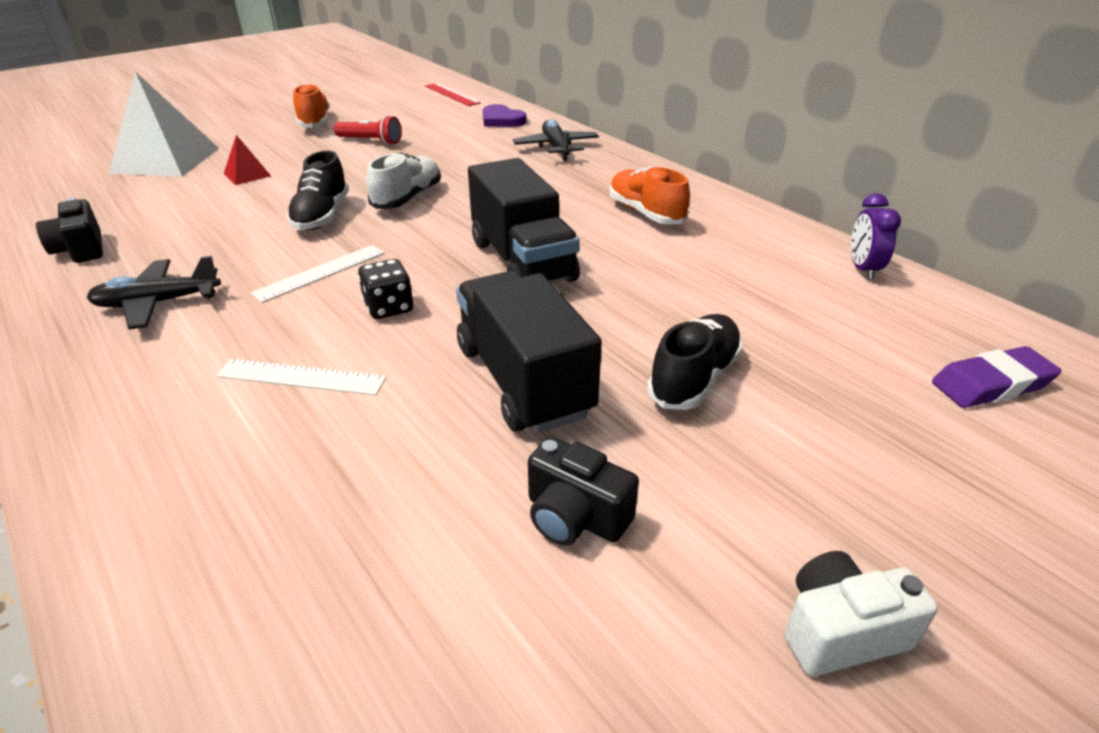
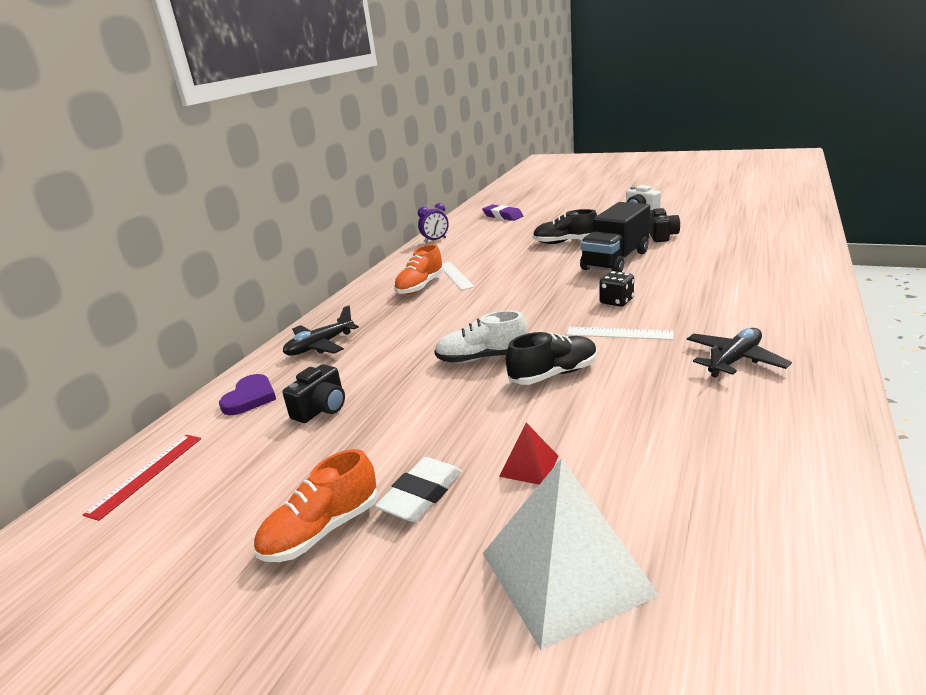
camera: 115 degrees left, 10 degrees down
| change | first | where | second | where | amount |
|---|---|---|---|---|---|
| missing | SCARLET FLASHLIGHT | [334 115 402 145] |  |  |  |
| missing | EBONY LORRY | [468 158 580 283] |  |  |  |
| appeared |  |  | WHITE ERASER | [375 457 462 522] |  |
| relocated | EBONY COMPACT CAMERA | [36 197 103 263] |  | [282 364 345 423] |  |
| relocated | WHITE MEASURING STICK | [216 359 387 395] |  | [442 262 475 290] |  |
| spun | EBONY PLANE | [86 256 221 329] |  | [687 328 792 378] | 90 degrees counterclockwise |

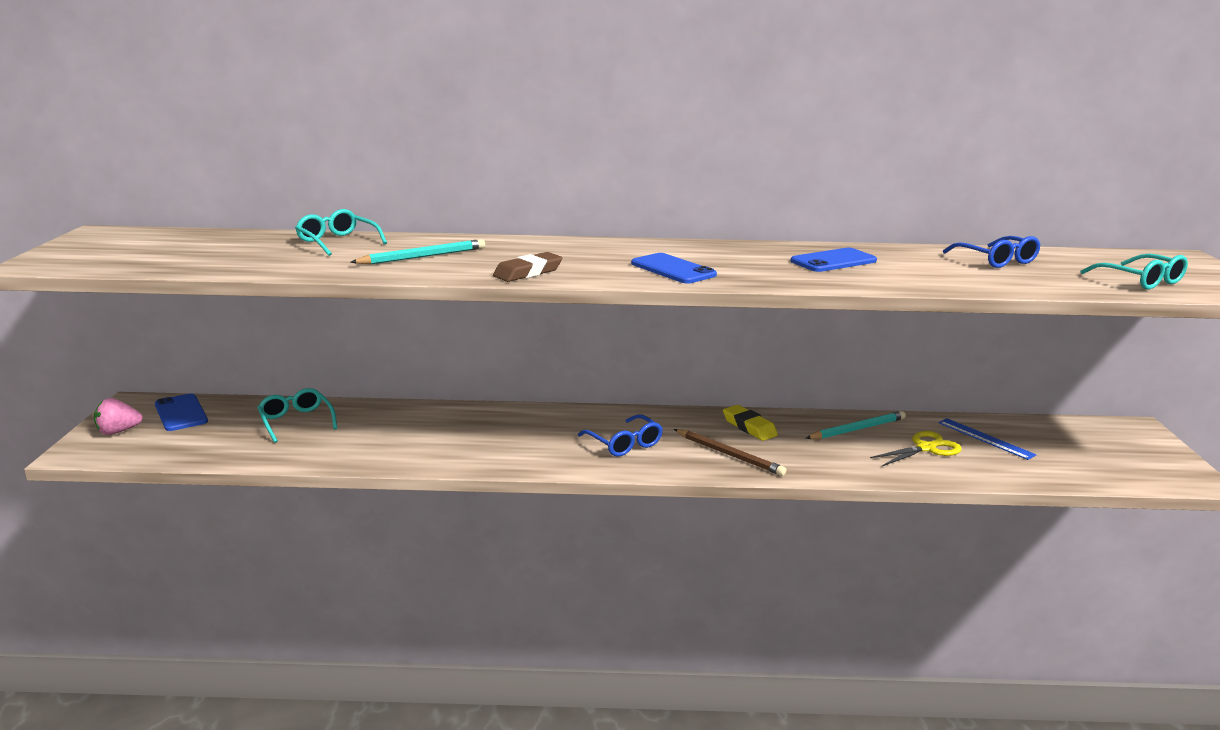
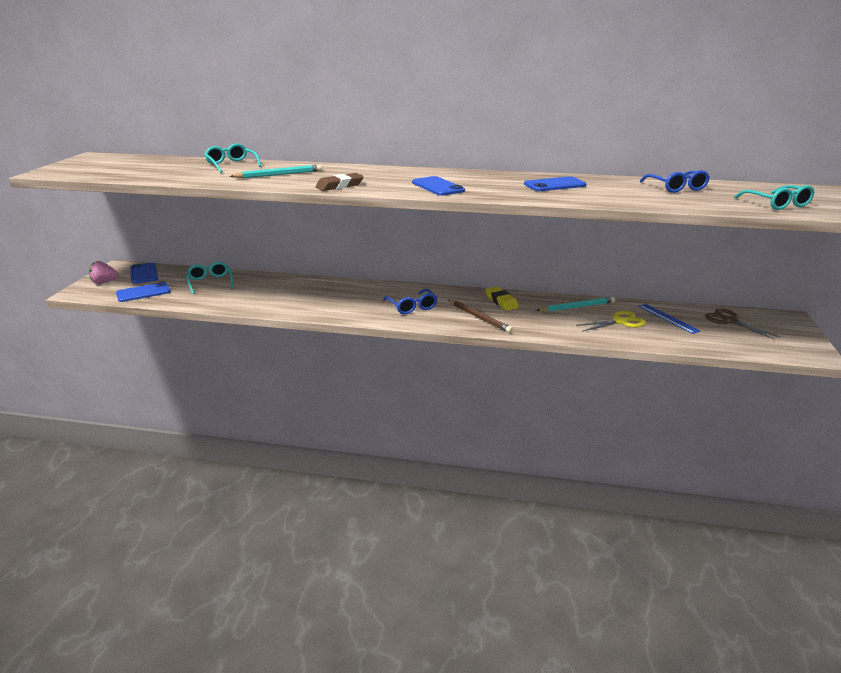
camera: 10 degrees right, 5 degrees up
| change | first | where | second | where | amount |
|---|---|---|---|---|---|
| appeared |  |  | COBALT PHONE | [116 282 171 302] |  |
| appeared |  |  | DARK BROWN SCISSORS | [705 309 780 340] |  |

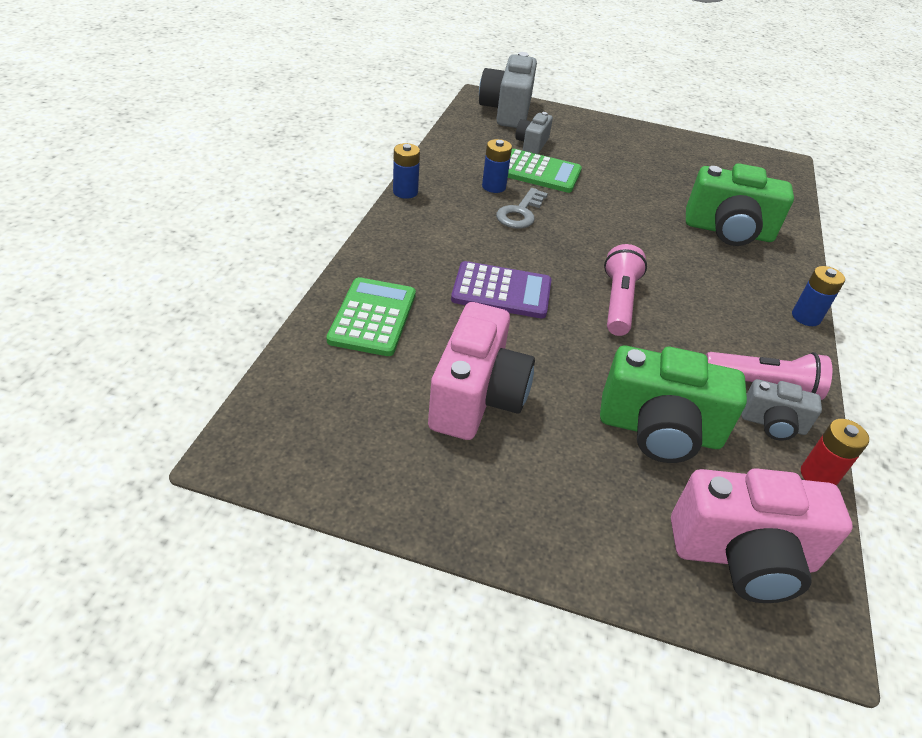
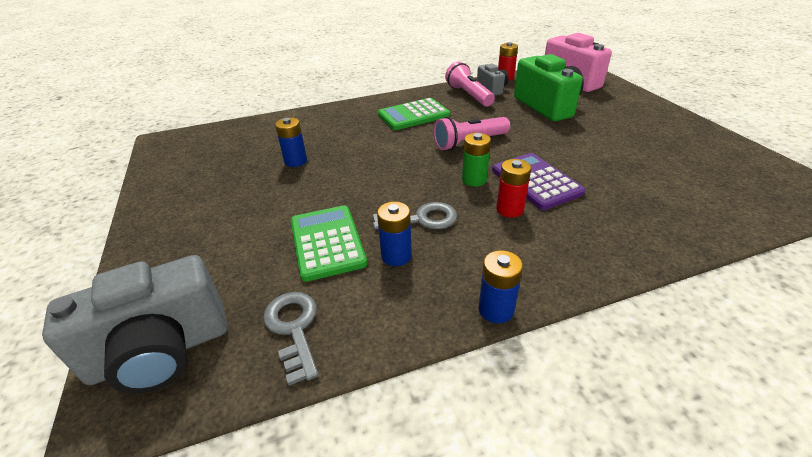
camera: 120 degrees left, 5 degrees down
| change | first | where | second | where | amount |
|---|---|---|---|---|---|
| missing | ROSY COMPACT CAMERA | [428 302 535 440] |  |  |  |
| missing | GRAY COMPACT CAMERA | [515 112 553 154] |  |  |  |
| missing | GREEN COMPACT CAMERA | [686 163 794 246] |  |  |  |
| appeared |  |  | GRAY KEY | [263 292 319 386] |  |
| appeared |  |  | GREEN POWER CELL | [462 133 491 187] |  |
| appeared |  |  | SCARLET POWER CELL | [496 159 531 218] |  |
| relocated | GREEN ADDING MACHINE | [326 277 416 356] |  | [378 98 450 130] |  |
| relocated | COBALT POWER CELL | [792 266 845 326] |  | [275 118 307 167] |  |

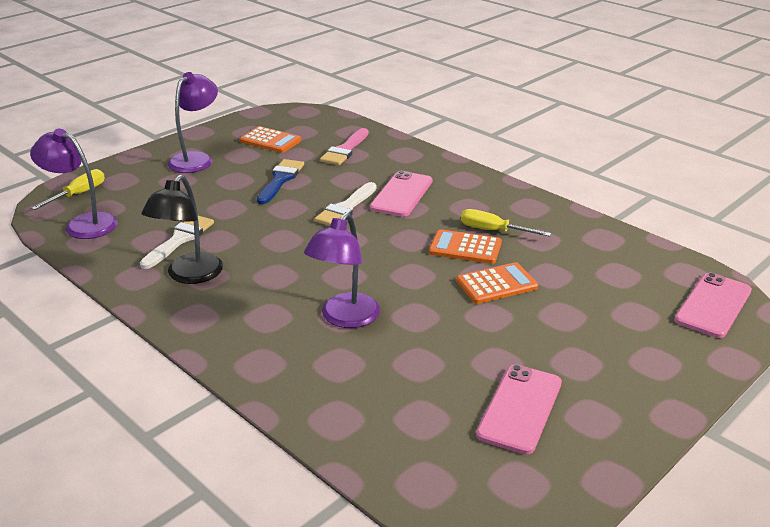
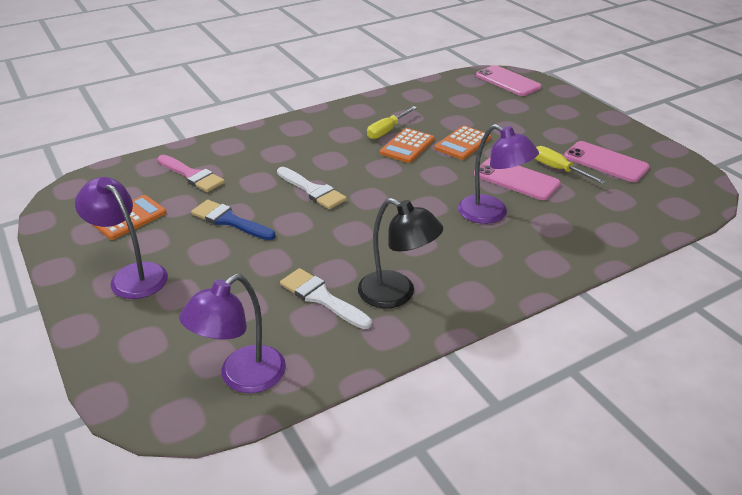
camera: 75 degrees left, 5 degrees up
| change | first | where | second | where | amount |
|---|---|---|---|---|---|
| relocated | YELLOW FLAT SCREWDRIVER | [31 169 105 210] |  | [535 146 606 184] |  |
| relocated | ROSY PHONE | [370 171 432 217] |  | [474 157 561 200] |  |
| spun | ORANGE ADDING MACHINE | [456 262 538 304] |  | [434 125 491 160] | 135 degrees counterclockwise |

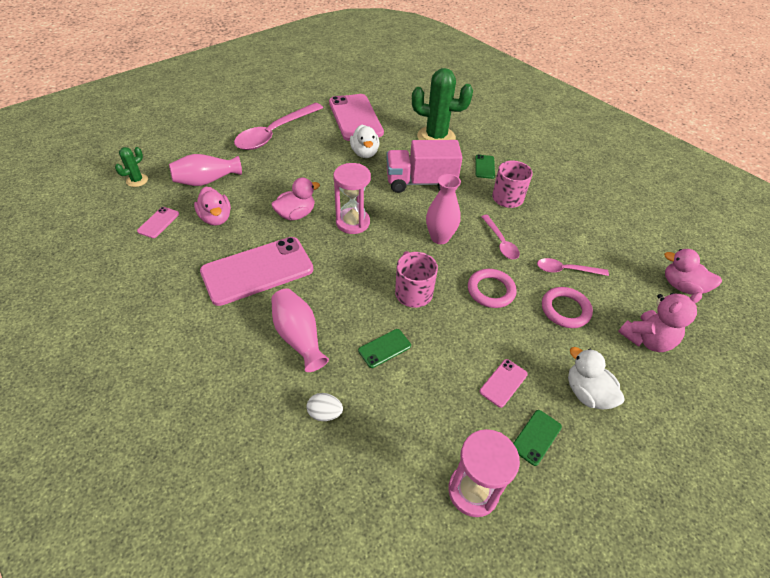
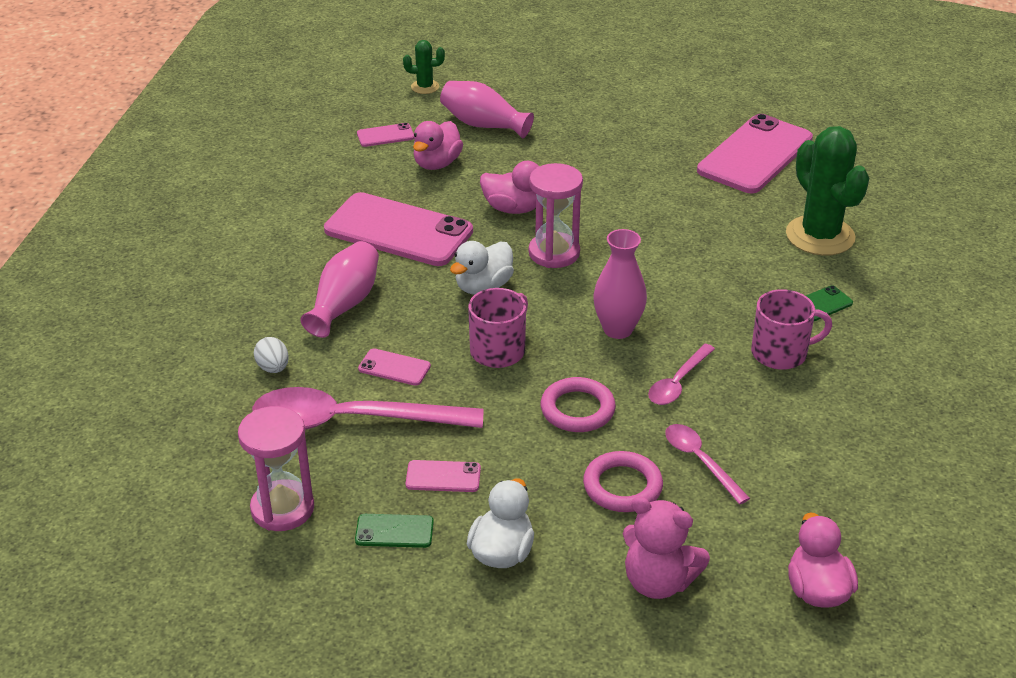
camera: 55 degrees right, 10 degrees down
| change | first | where | second | where | amount |
|---|---|---|---|---|---|
| missing | ROSY LORRY | [386 140 463 193] |  |  |  |
| relocated | ROSY TABLESPOON | [234 103 323 150] |  | [252 387 484 430] |  |
| relocated | WHITE DUCK | [350 125 380 158] |  | [450 241 514 295] |  |
| colour | GREEN PHONE | [358 329 411 368] | ROSY PHONE | [358 348 431 386] |  |

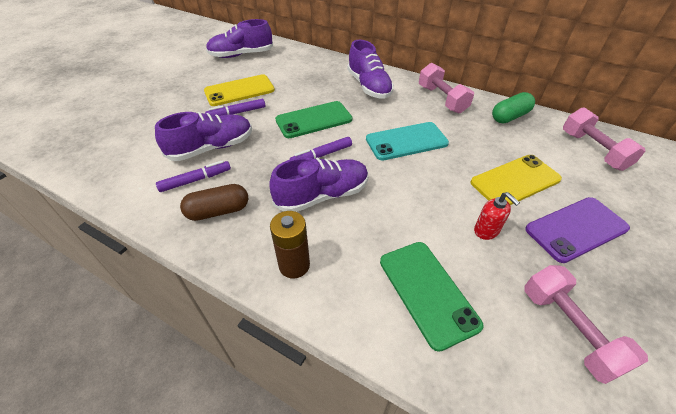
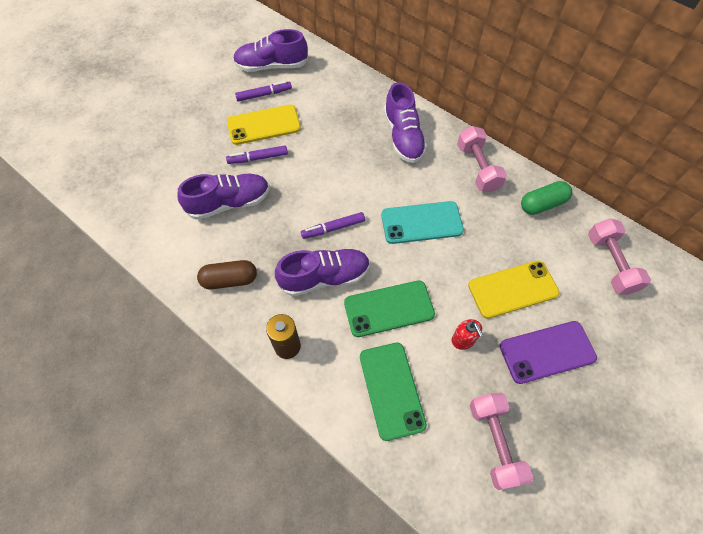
camera: 10 degrees right, 15 degrees up
| change | first | where | second | where | amount |
|---|---|---|---|---|---|
| relocated | ROYAL PURPLE MARKER PEN | [156 160 231 192] |  | [235 81 292 102] |  |
| relocated | GREEN PHONE | [275 101 352 138] |  | [344 280 435 337] |  |

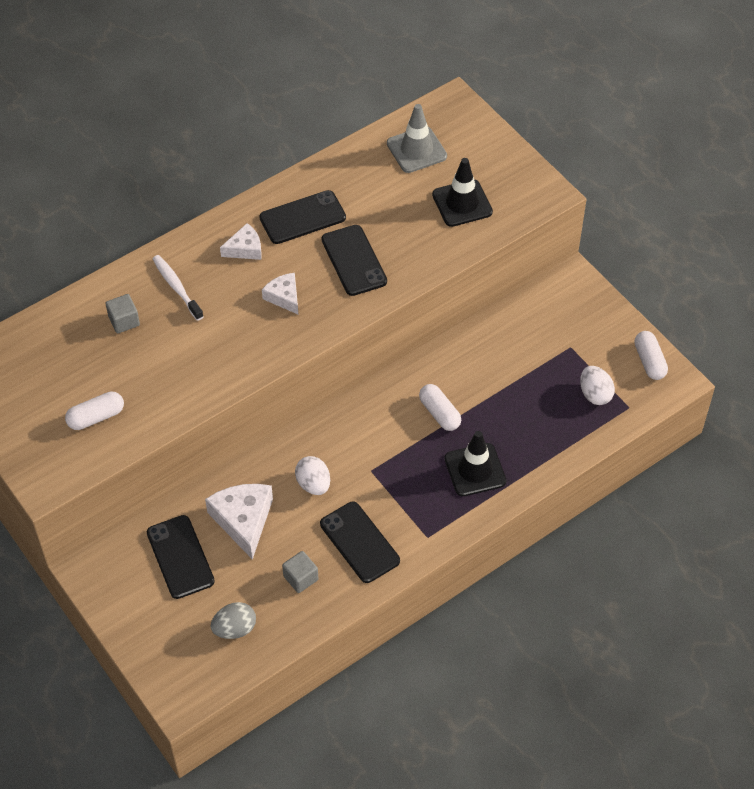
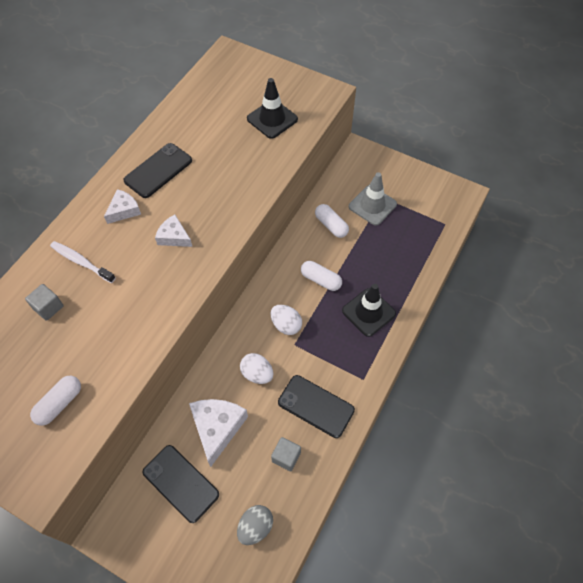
camera: 25 degrees left, 5 degrees up
| change | first | where | second | where | amount |
|---|---|---|---|---|---|
| missing | EBONY PHONE | [322 225 387 296] |  |  |  |
| relocated | GRAY SAFETY CONE | [387 104 447 173] |  | [349 172 397 226] |  |
| relocated | WHITE EGG SHAPE | [580 366 615 405] |  | [270 305 302 335] |  |
| relocated | WHITE CAPSULE | [634 331 668 380] |  | [315 204 349 238] |  |
| spun | WHITE CHEESE | [205 484 273 560] |  | [189 399 248 467] | 45 degrees clockwise |

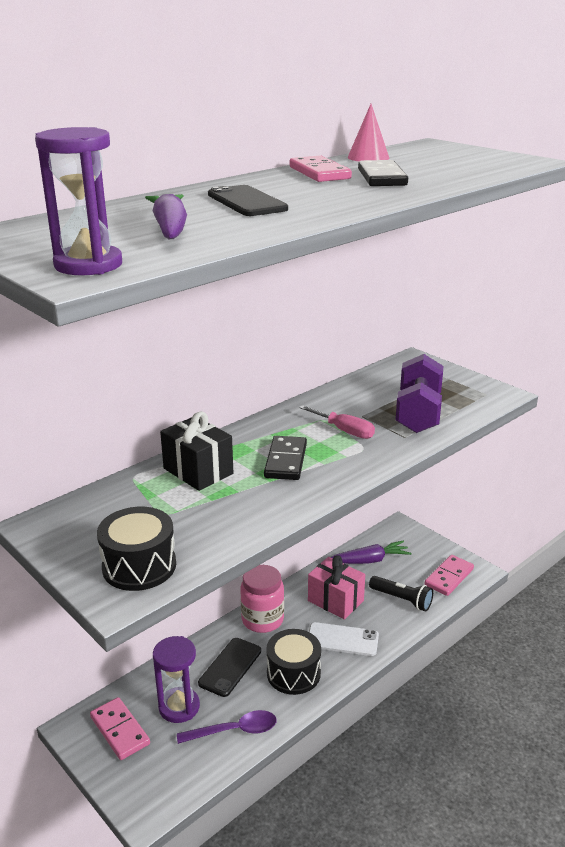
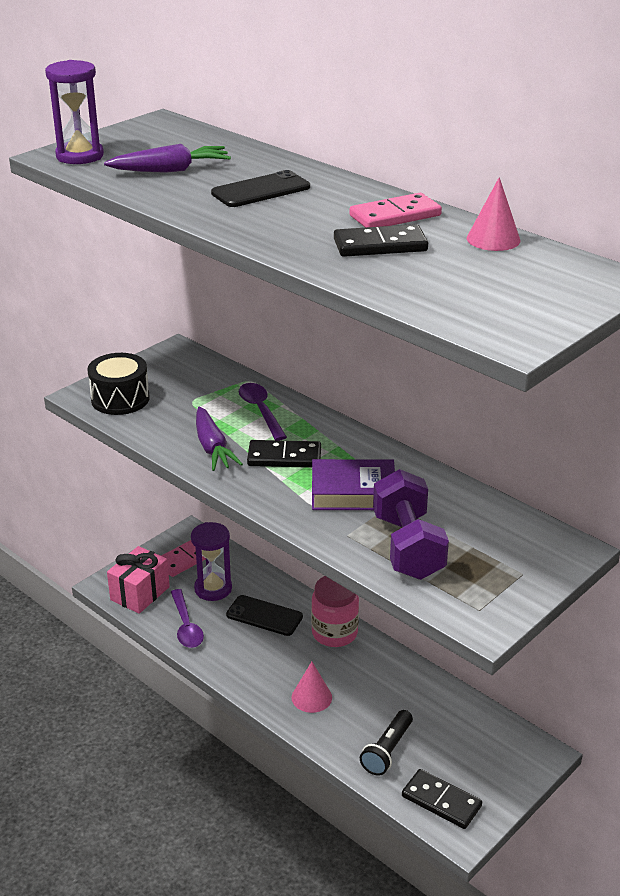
camera: 85 degrees right, 5 degrees up
| change | first | where | second | where | amount |
|---|---|---|---|---|---|
| missing | EBONY TOY DRUM | [266 629 321 695] |  |  |  |
| relocated | ROSY WRAPPED GIFT | [308 555 365 620] |  | [107 546 170 614] |  |
| relocated | ROYAL PURPLE CARROT | [330 541 411 564] |  | [196 407 243 471] |  |
| exchanged | EBONY WRAPPED GIFT | [160 411 233 491] | ROYAL PURPLE TABLESPOON | [239 383 287 440] |  |
| exchanged | ROSY FLAT SCREWDRIVER | [299 405 375 439] | ROYAL PURPLE HARDCOVER | [312 459 395 510] |  |
| exchanged | WHITE PHONE | [309 622 379 656] | ROSY CONE SHAPE | [292 662 332 713] |  |
| colour | ROSY DOMINO | [425 555 474 596] | EBONY DOMINO | [402 769 482 829] |  |
| spun | ROYAL PURPLE FREE WEIGHT | [396 354 443 433] |  | [373 469 449 580] | 75 degrees clockwise |

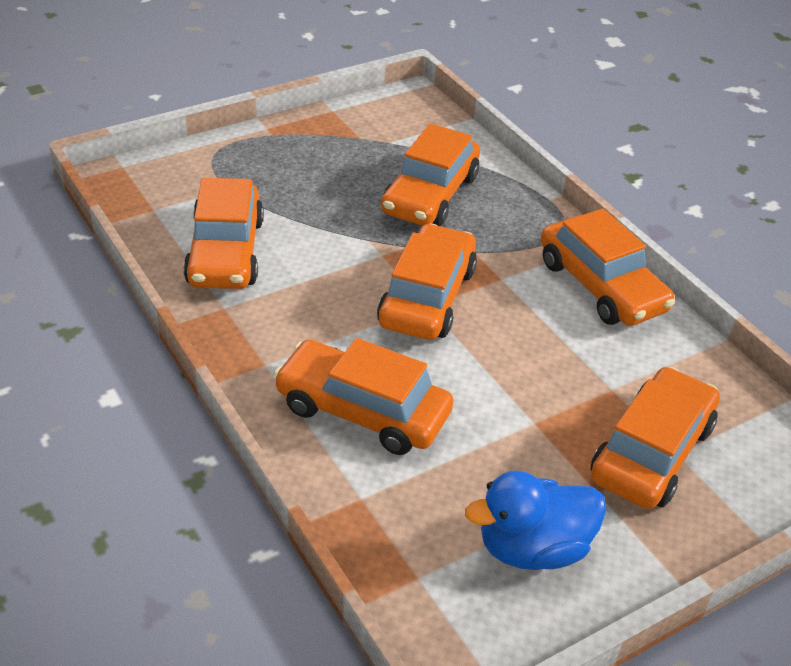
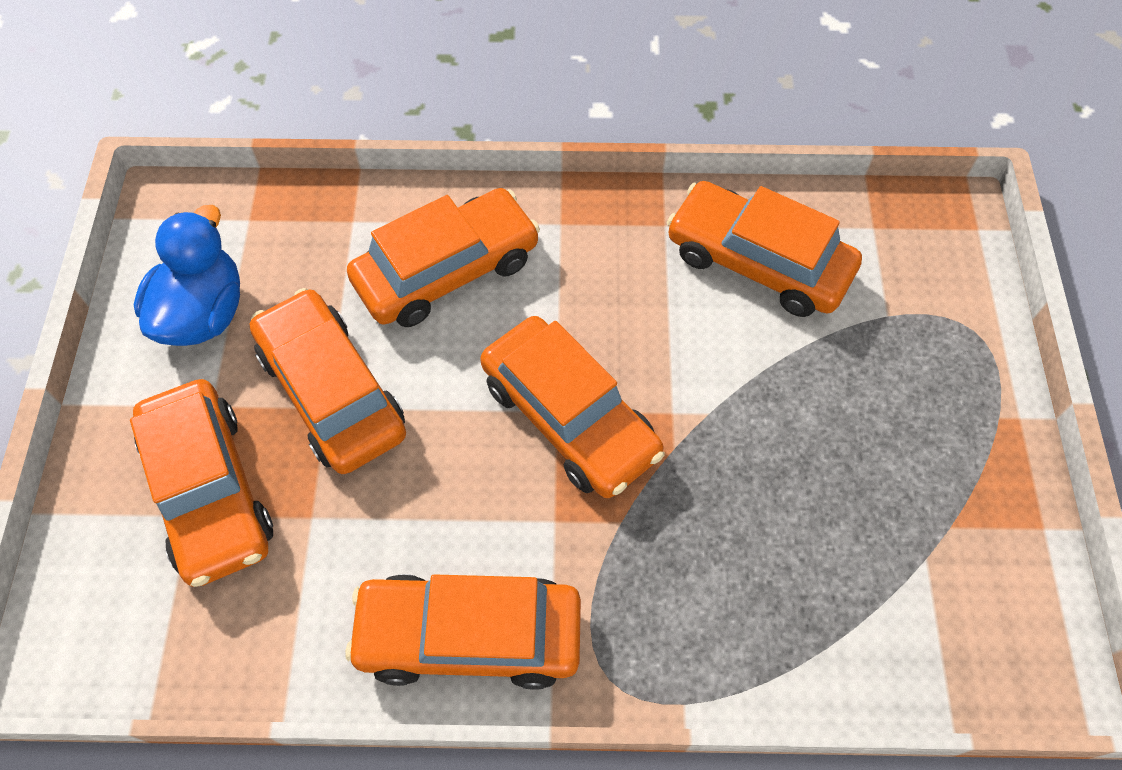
camera: 125 degrees right, 20 degrees up
| change | first | where | second | where | amount |
|---|---|---|---|---|---|
| relocated | ORANGE TOY CAR | [381 123 480 226] |  | [250 288 406 474] |  |

